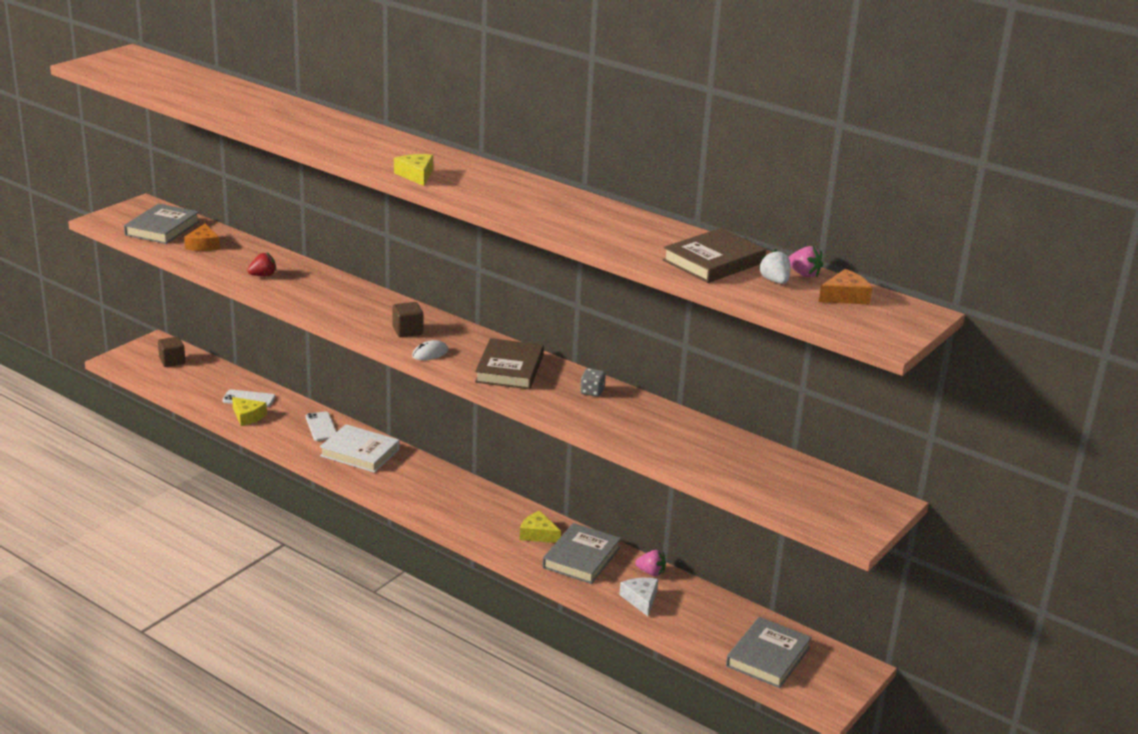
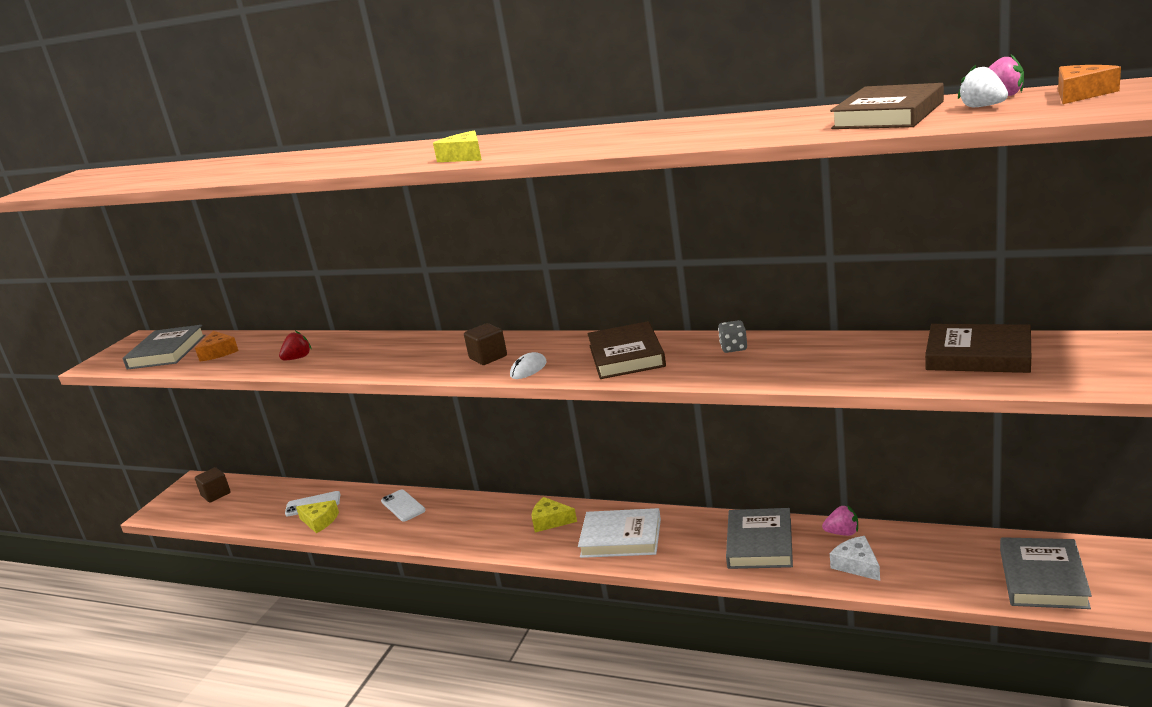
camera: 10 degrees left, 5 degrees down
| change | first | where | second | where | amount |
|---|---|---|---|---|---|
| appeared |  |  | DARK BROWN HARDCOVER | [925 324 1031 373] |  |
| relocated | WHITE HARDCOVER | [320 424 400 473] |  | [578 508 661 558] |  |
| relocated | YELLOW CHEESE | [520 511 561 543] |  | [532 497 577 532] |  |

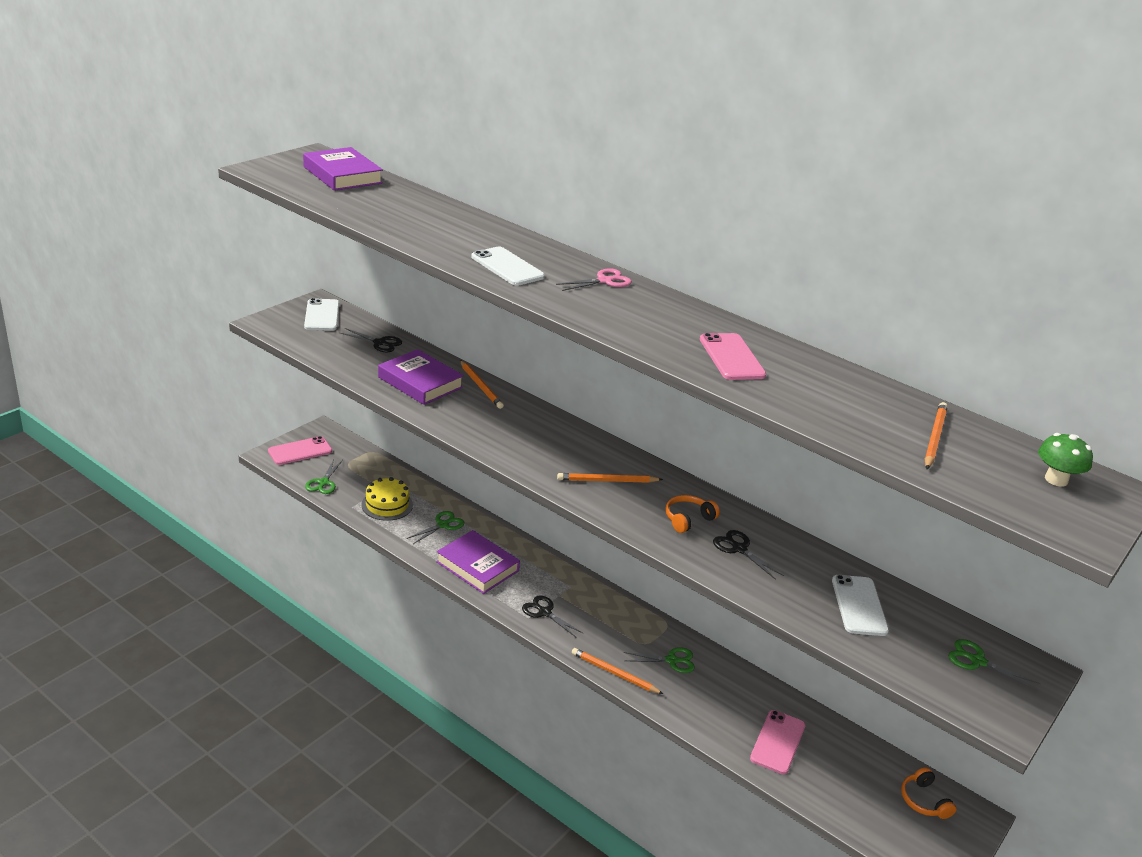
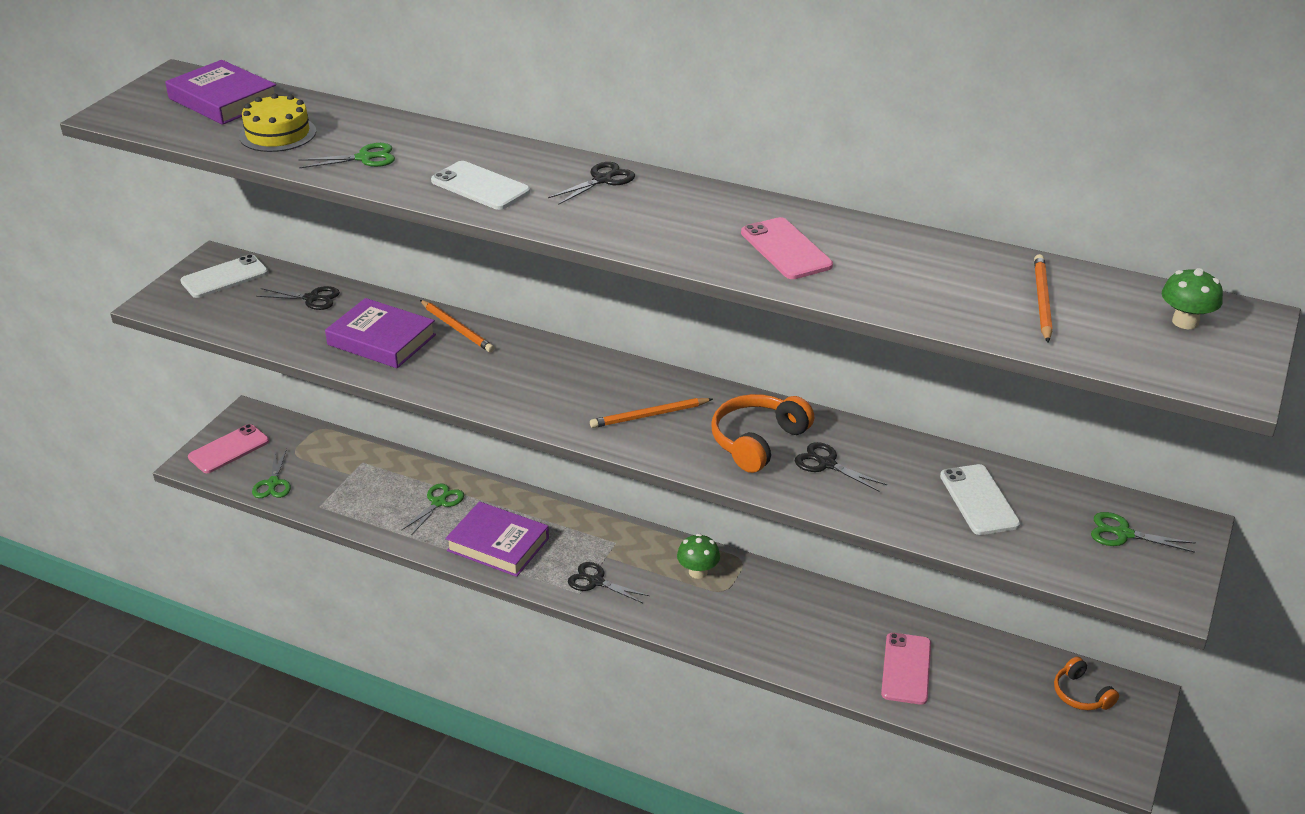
camera: 10 degrees left, 5 degrees up
| change | first | where | second | where | amount |
|---|---|---|---|---|---|
| missing | ORANGE LEAD PENCIL | [572 648 663 694] |  |  |  |
| appeared |  |  | GREEN TOADSTOOL | [677 534 720 579] |  |
| relocated | YELLOW GATEAU | [361 477 413 521] |  | [239 93 316 152] |  |
| relocated | GREEN SCISSORS | [624 647 695 673] |  | [298 143 395 168] |  |
| colour | ROSY SCISSORS | [556 268 632 291] | EBONY SCISSORS | [548 162 635 205] |  |
| spun | WHITE PHONE | [304 298 339 331] |  | [180 254 268 298] | 75 degrees clockwise |
| size | ORANGE HEADPHONES | [665 495 720 533] |  | [712 394 814 473] | x1.61 |

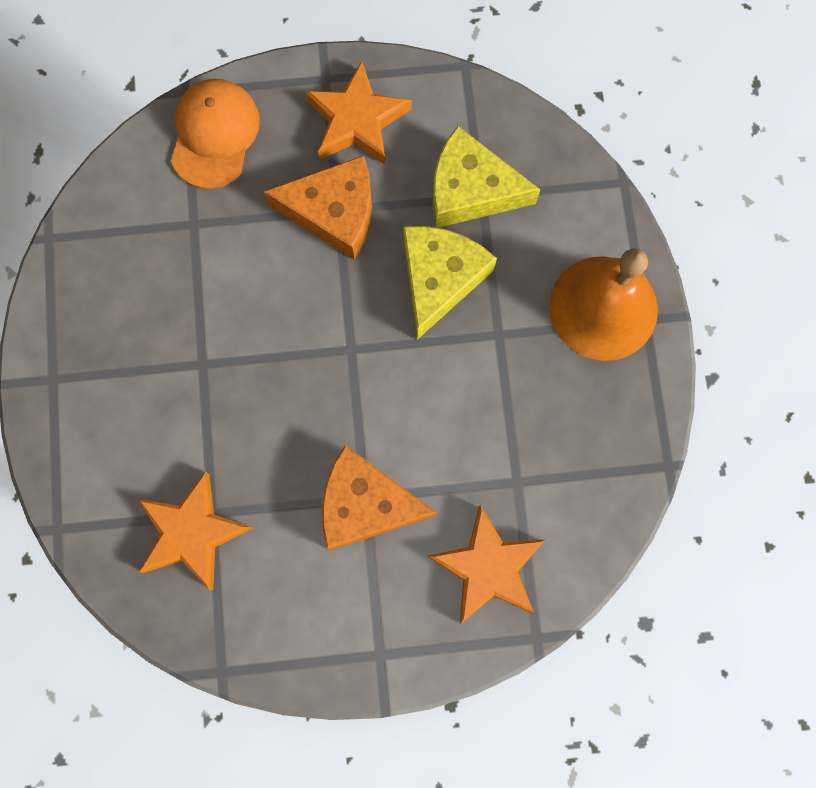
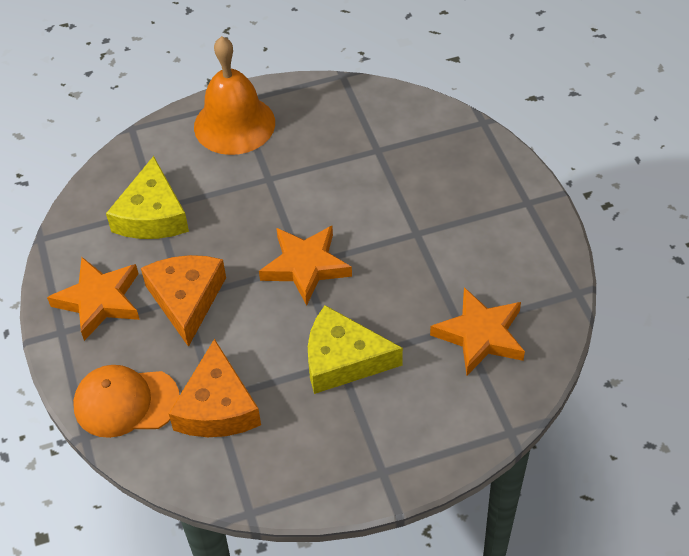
camera: 100 degrees left, 25 degrees down
| change | first | where | second | where | amount |
|---|---|---|---|---|---|
| relocated | ORANGE CHEESE | [322 445 437 550] |  | [169 339 261 437] |  |
| relocated | YELLOW CHEESE | [403 226 497 340] |  | [308 305 403 394] |  |
| relocated | ORANGE STAR | [428 505 545 624] |  | [259 226 352 306] |  |

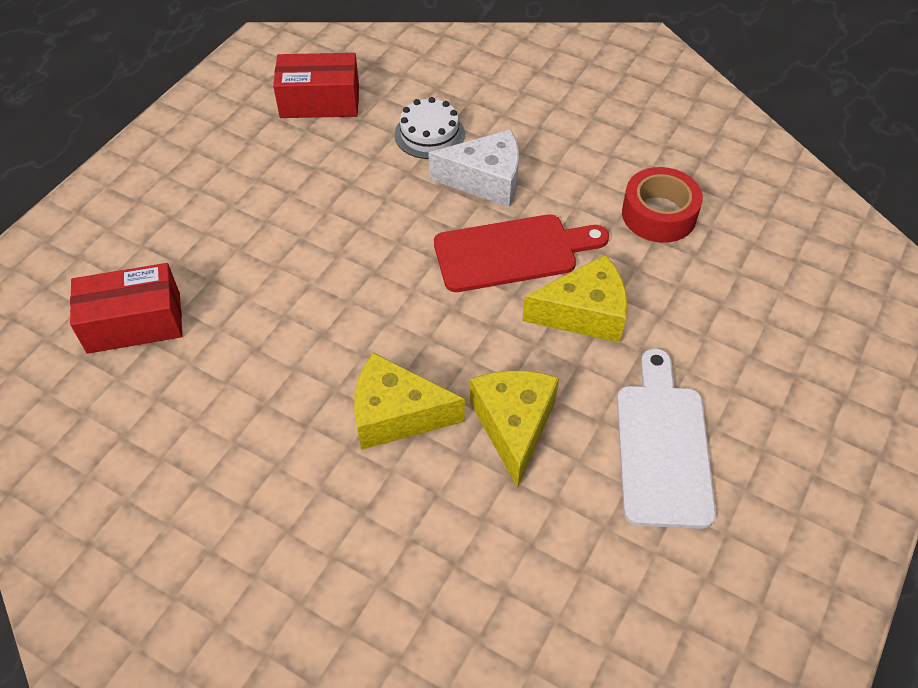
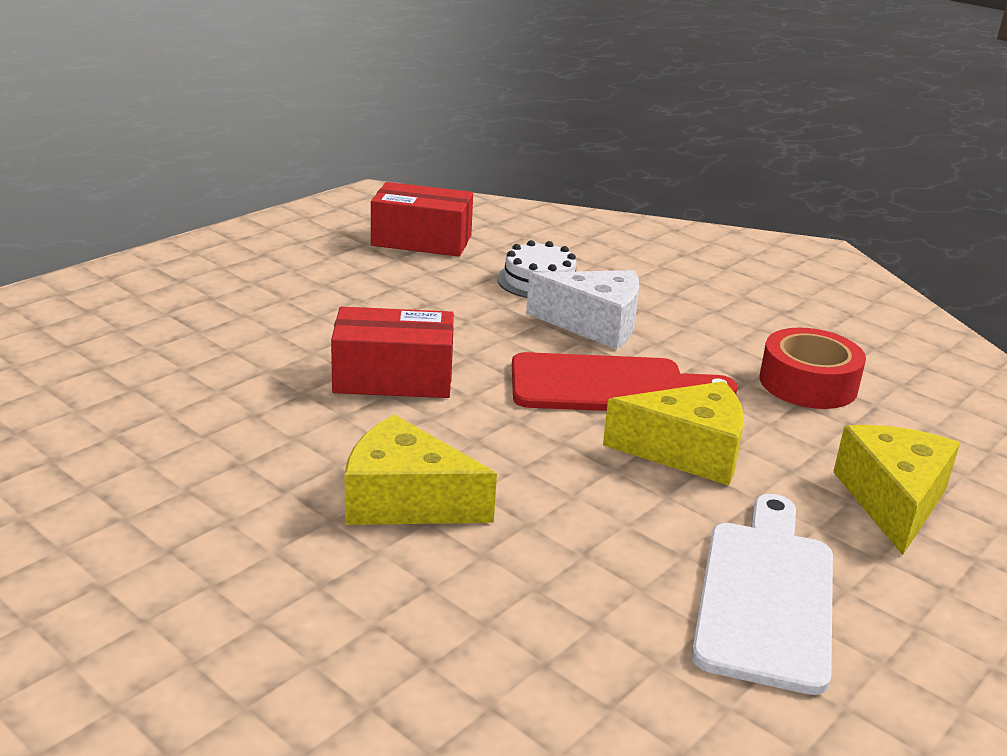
camera: 10 degrees right, 25 degrees down
| change | first | where | second | where | amount |
|---|---|---|---|---|---|
| relocated | SCARLET PARCEL | [70 263 182 354] |  | [331 307 454 398] |  |
| relocated | YELLOW CHEESE | [470 371 559 488] |  | [833 425 960 555] |  |

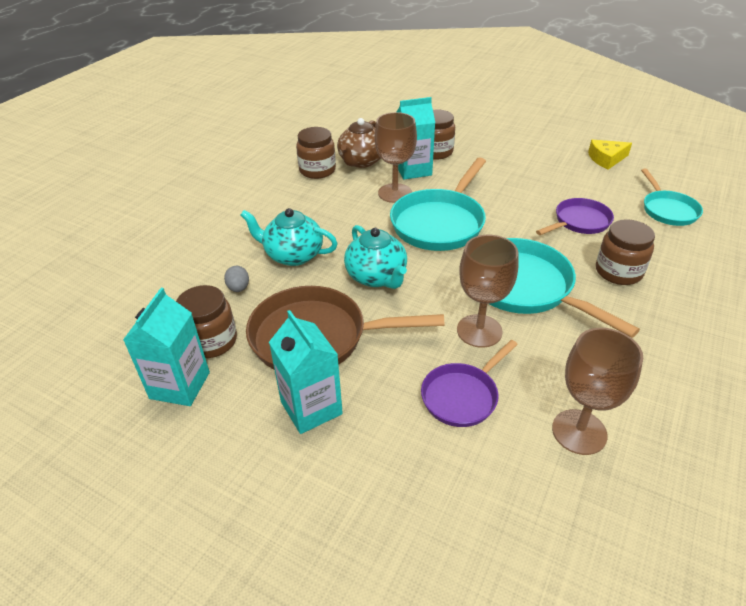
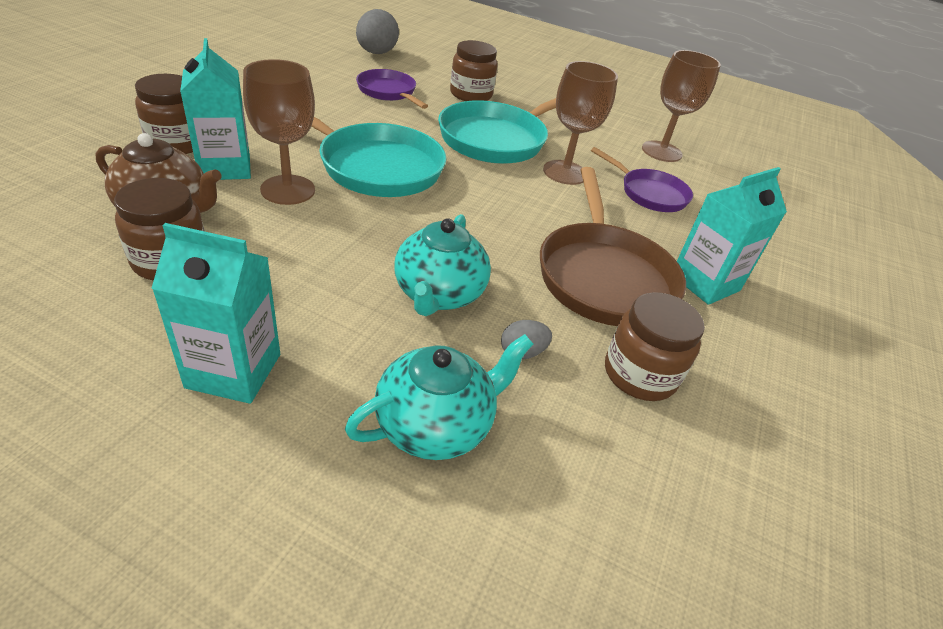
camera: 100 degrees left, 0 degrees up
| change | first | where | second | where | amount |
|---|---|---|---|---|---|
| missing | YELLOW CHEESE | [588 140 632 169] |  |  |  |
| relocated | AQUA CARTON | [123 288 210 406] |  | [151 223 280 404] |  |
| relocated | AQUA CHINA TEAPOT | [344 225 407 289] |  | [345 334 534 460] |  |
| exchanged | AQUA FRYING PAN | [641 168 703 226] | GRAY EGG SHAPE | [356 9 399 54] |  |

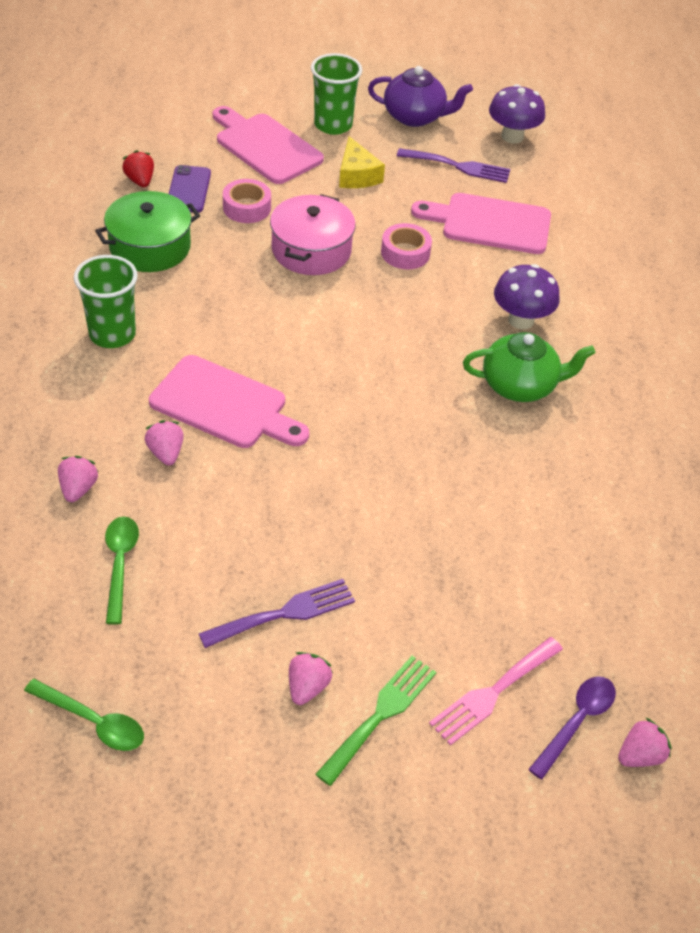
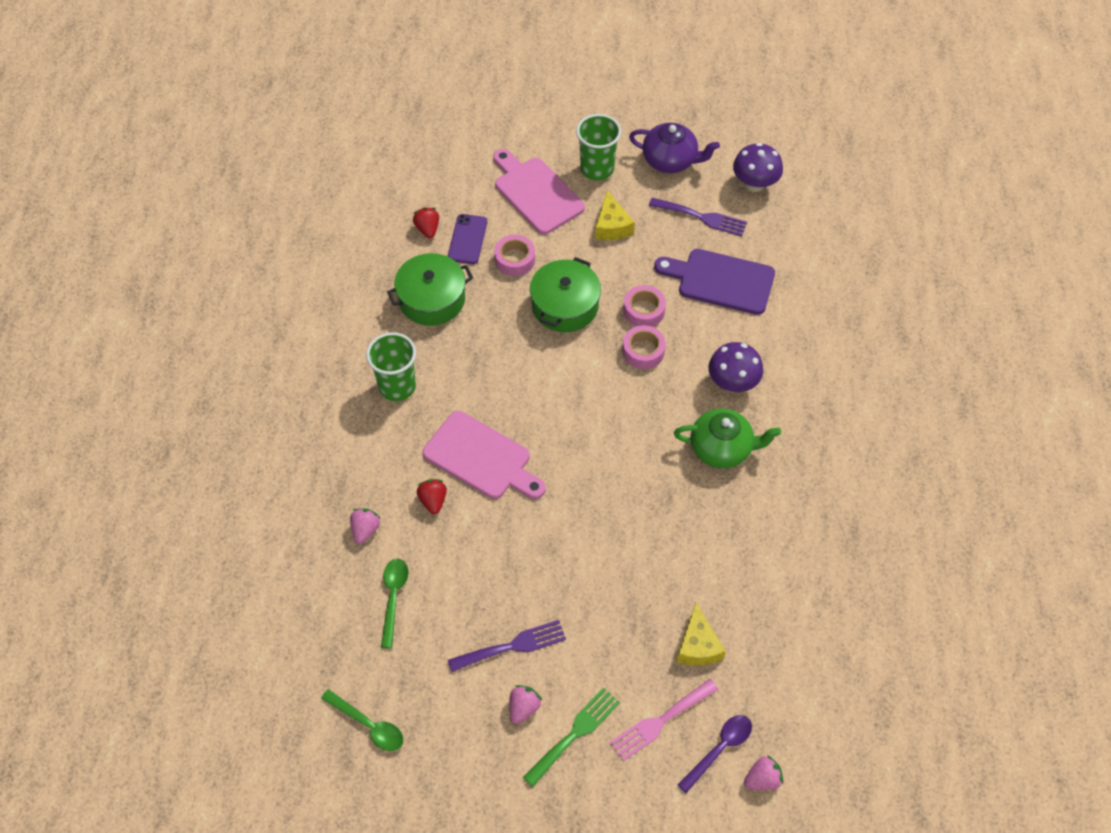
camera: 10 degrees right, 10 degrees up
| change | first | where | second | where | amount |
|---|---|---|---|---|---|
| appeared |  |  | ROSY ROLL OF TAPE | [623 325 666 369] |  |
| appeared |  |  | YELLOW CHEESE | [677 603 726 665] |  |
| colour | ROSY BERRY | [145 420 184 466] | SCARLET BERRY | [417 479 447 515] |  |
| colour | ROSY POT | [270 194 356 275] | GREEN POT | [530 257 601 332] |  |
| colour | ROSY CHOPPING BOARD | [411 193 551 254] | ROYAL PURPLE CHOPPING BOARD | [654 249 775 315] |  |

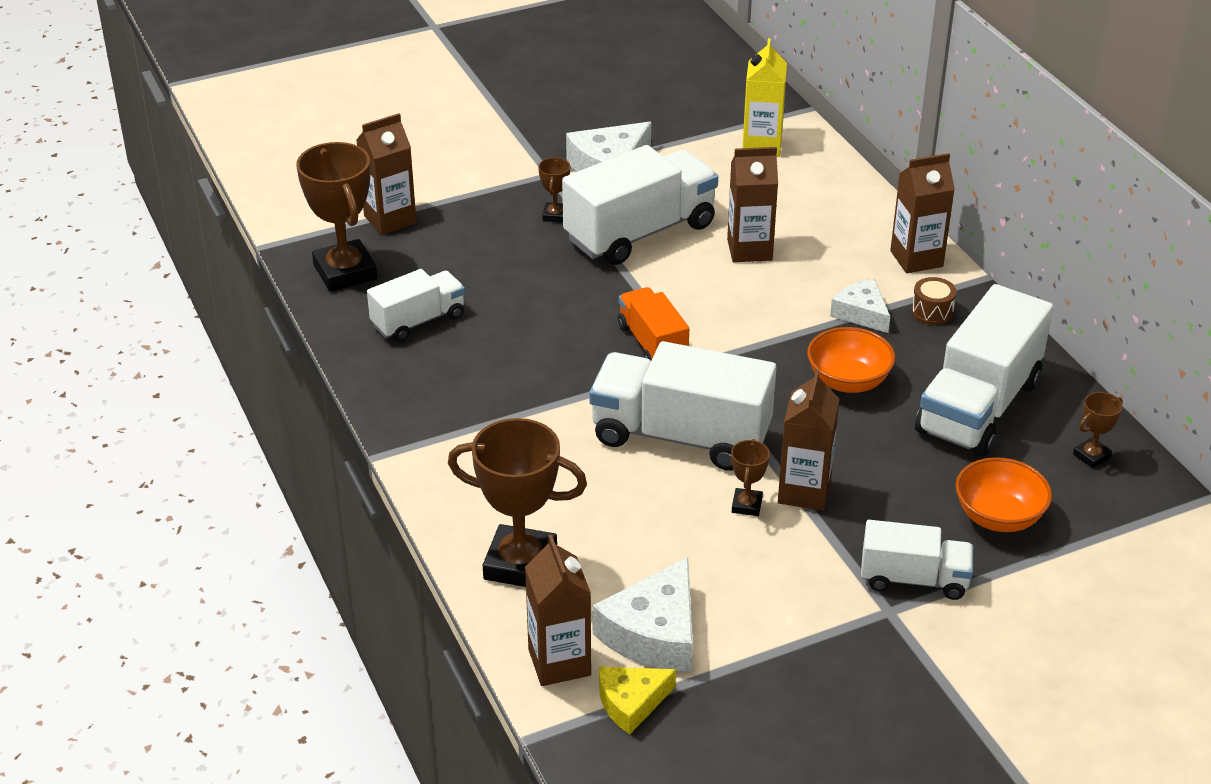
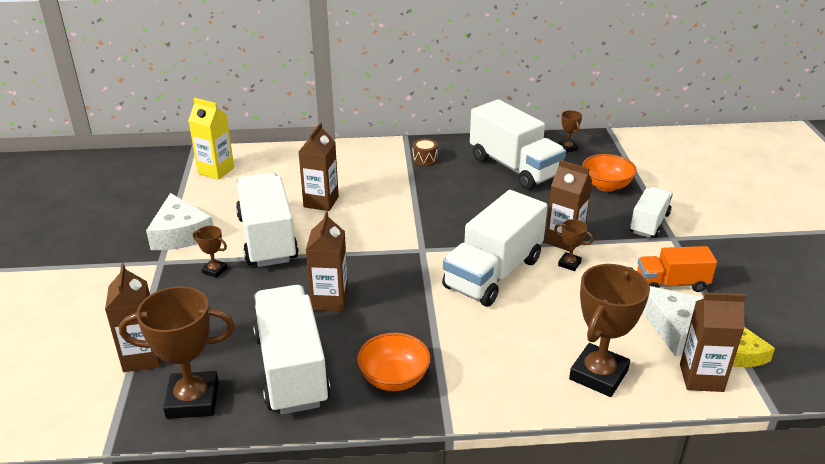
camera: 70 degrees left, 5 degrees down
| change | first | where | second | where | amount |
|---|---|---|---|---|---|
| missing | WHITE CHEESE | [830 279 890 333] |  |  |  |
| relocated | ORANGE LORRY | [618 287 689 361] |  | [637 246 717 292] |  |
| relocated | ORANGE SERVING BOWL | [807 327 895 393] |  | [357 333 431 391] |  |
| relocated | DARK BROWN CARTON | [890 153 955 273] |  | [306 211 348 312] |  |
| size | WHITE LORRY | [367 269 465 342] |  | [253 285 331 415] | x1.75 |

